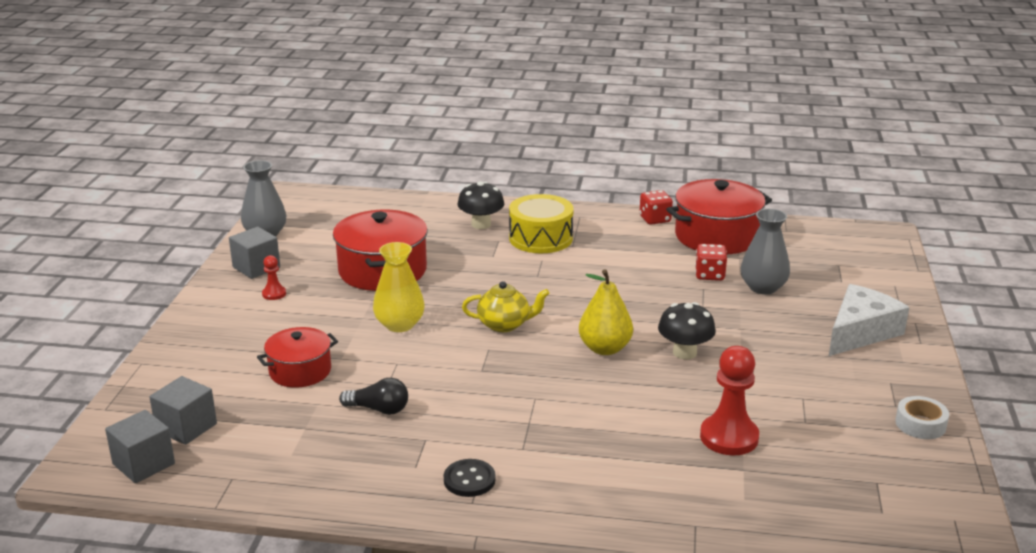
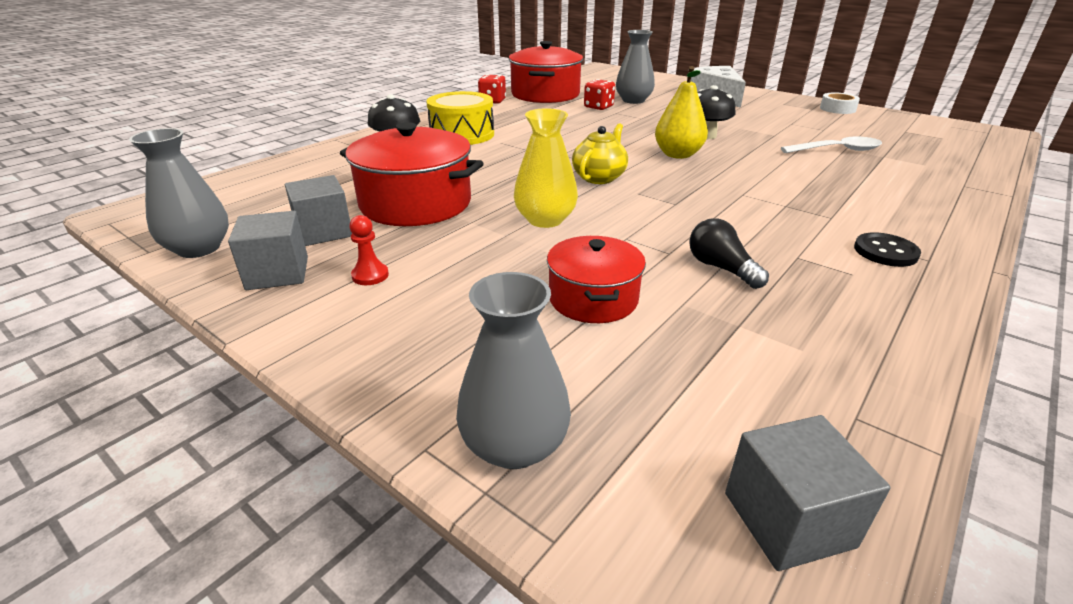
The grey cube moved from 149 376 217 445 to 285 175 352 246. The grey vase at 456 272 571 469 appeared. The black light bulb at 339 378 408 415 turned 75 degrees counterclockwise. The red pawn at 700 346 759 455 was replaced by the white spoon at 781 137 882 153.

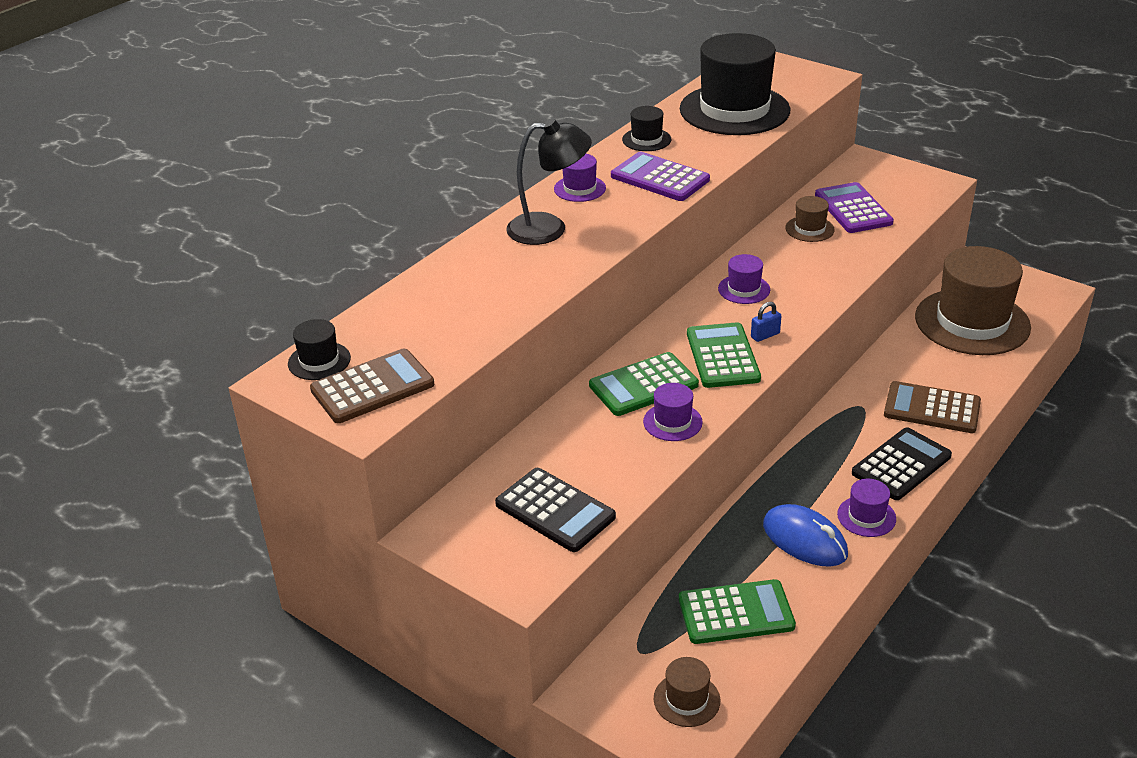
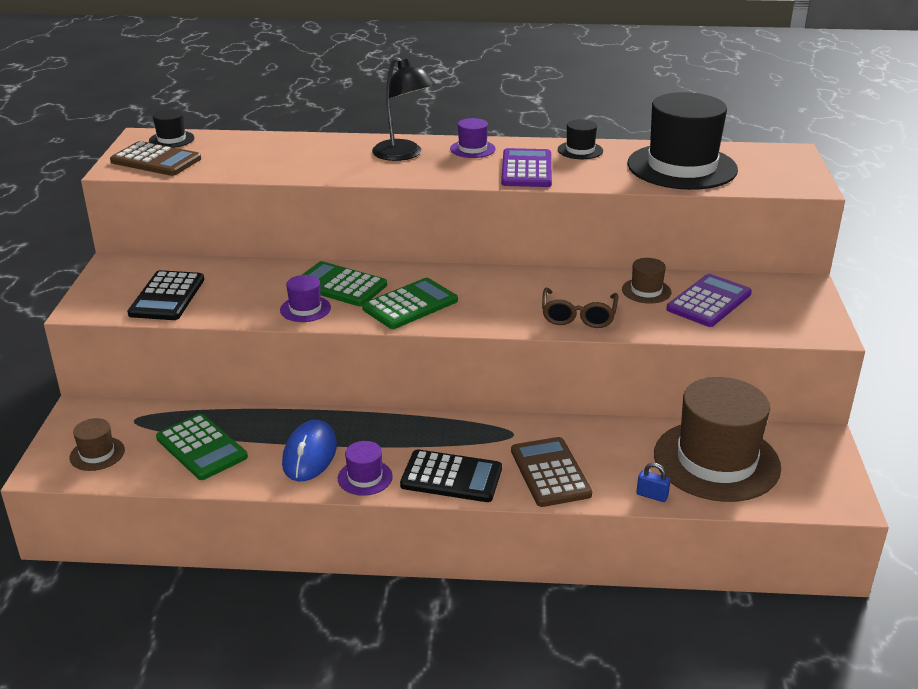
The brown glasses at 542 288 618 328 appeared. The blue padlock moved from 751 302 781 342 to 636 463 671 502. The purple hat at 718 254 770 304 disappeared.

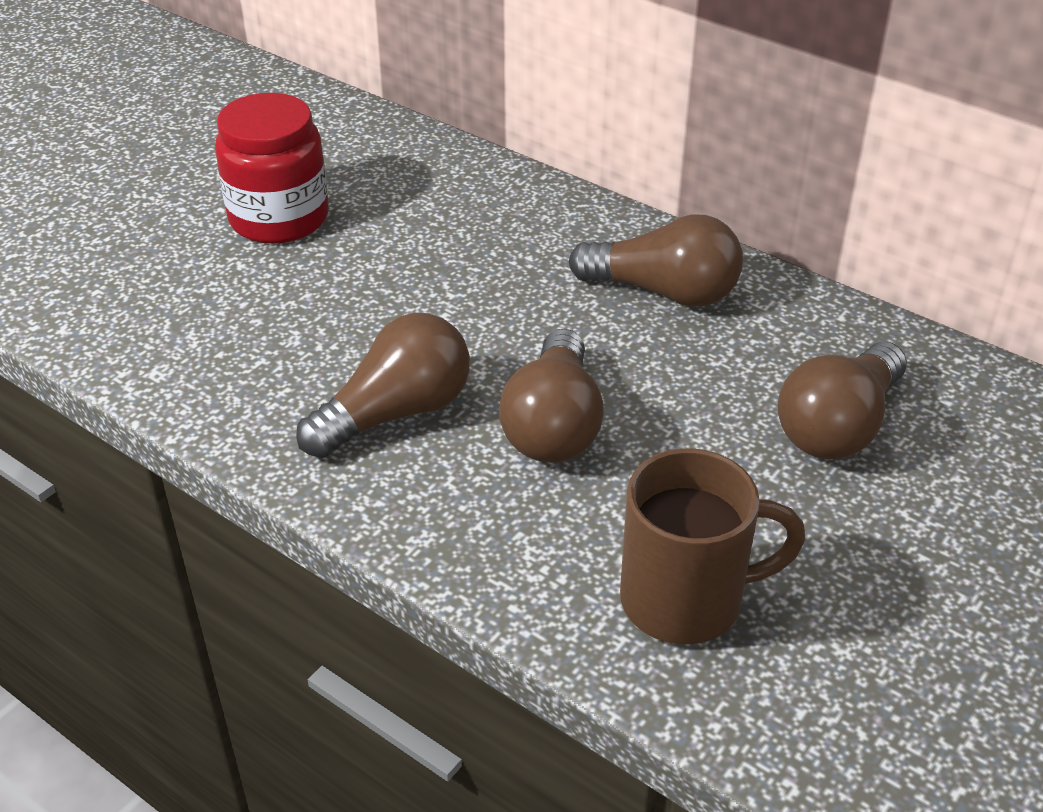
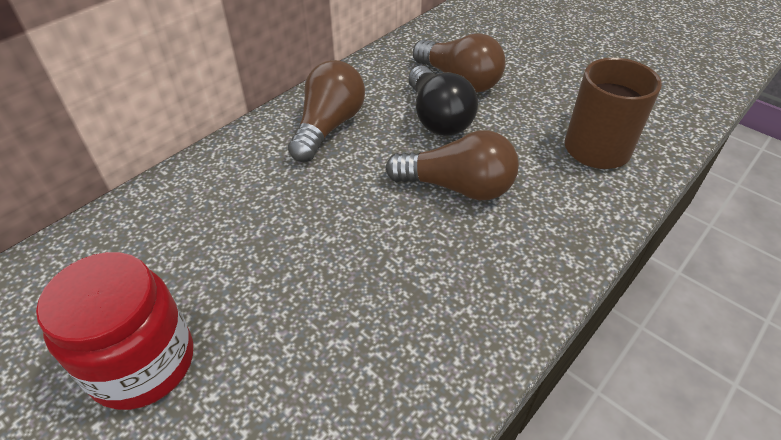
The black light bulb at 408 66 478 136 appeared. The brown light bulb at 296 313 470 458 disappeared.

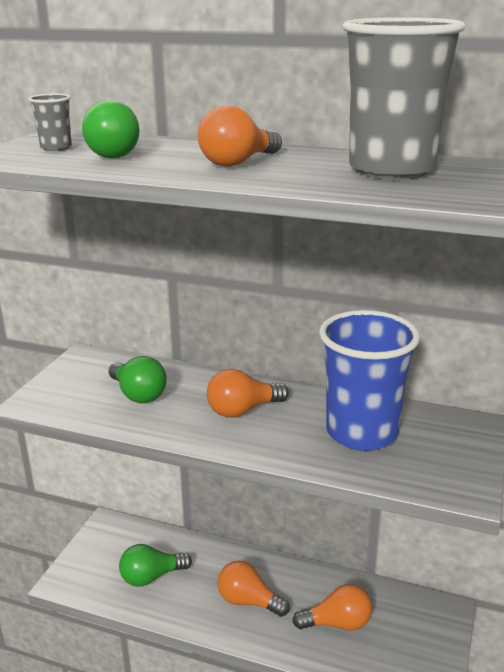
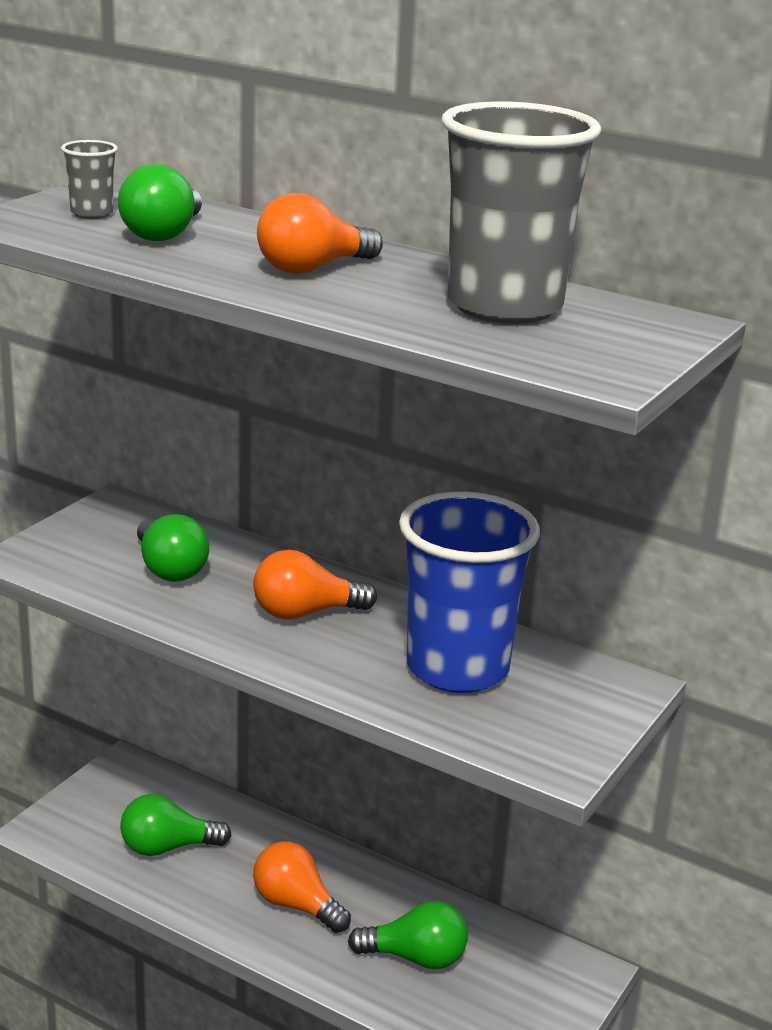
The orange light bulb at 293 584 372 631 became the green light bulb at 348 901 468 969.

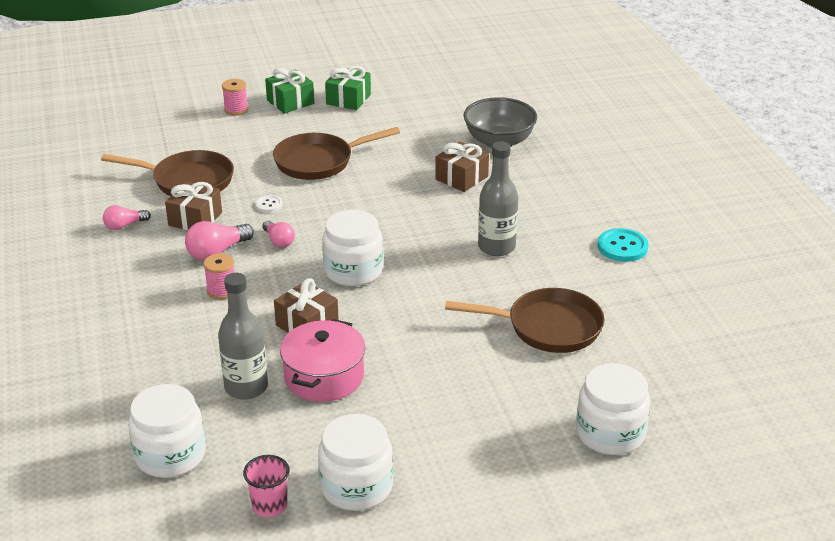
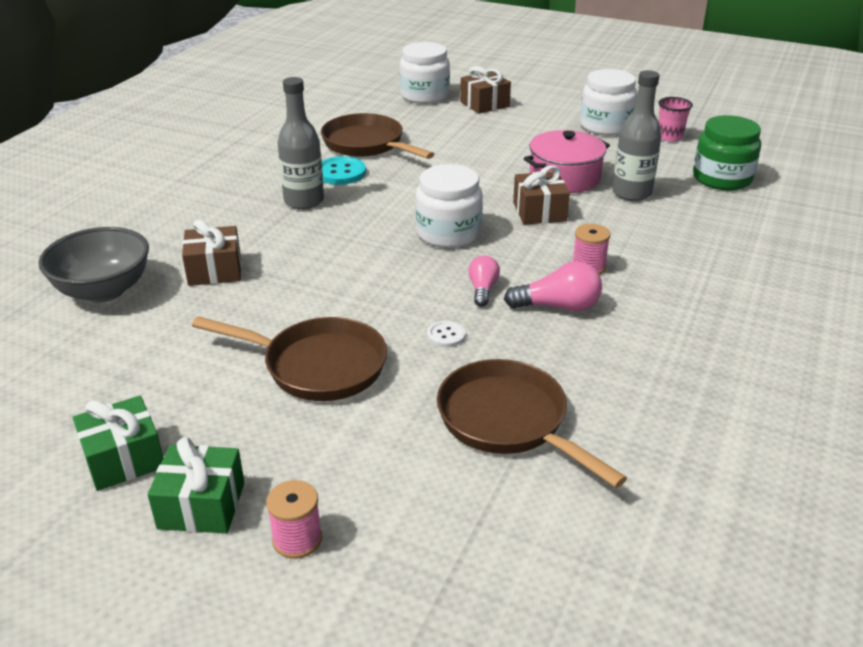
The turquoise button moved from 598 228 649 262 to 322 156 366 185. The brown gift moved from 165 181 222 230 to 460 66 511 114. The white jar at 128 384 206 478 became the green jar at 693 115 761 190. The pink light bulb at 103 205 151 230 disappeared.

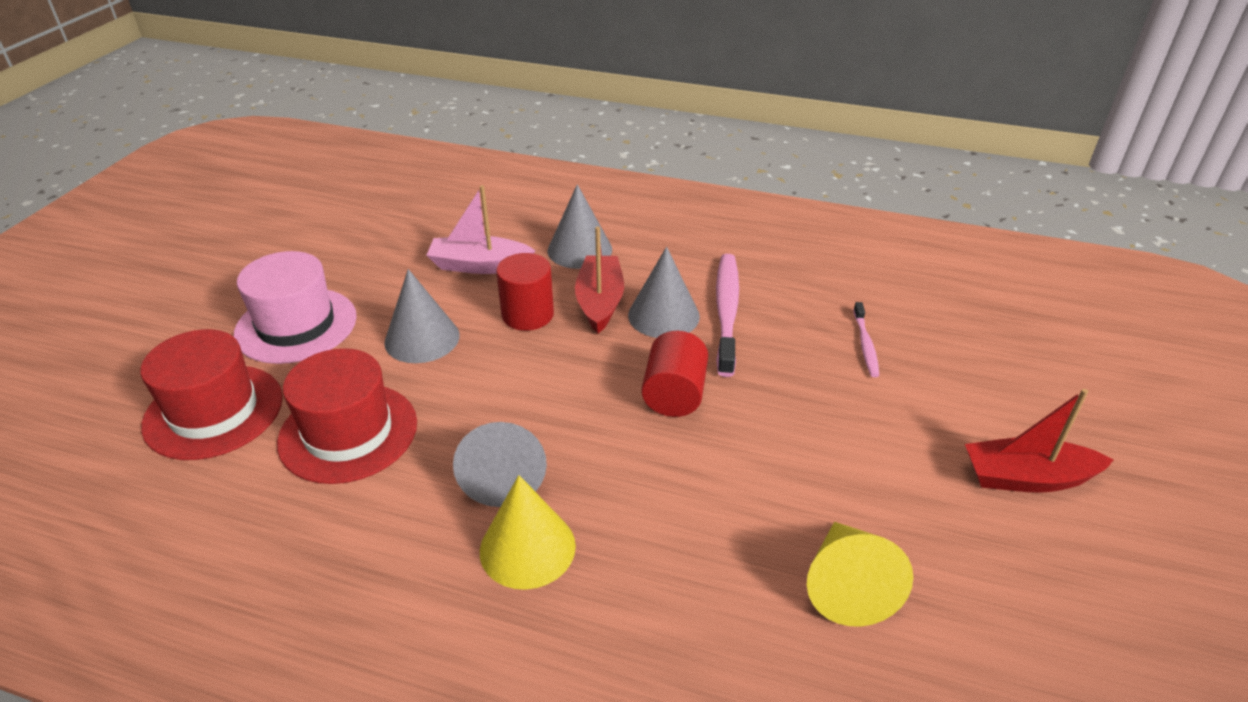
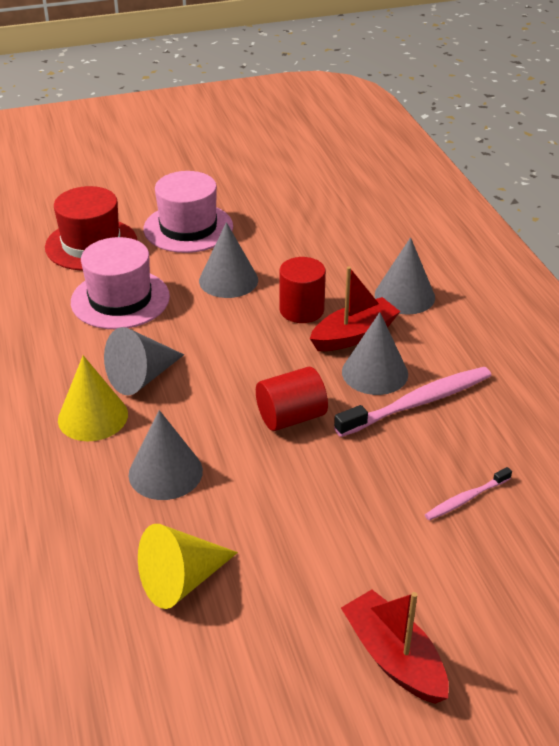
The red hat at 277 348 417 484 became the pink hat at 71 237 170 329. The grey cone at 129 410 203 500 appeared. The pink boat at 426 185 536 274 disappeared.

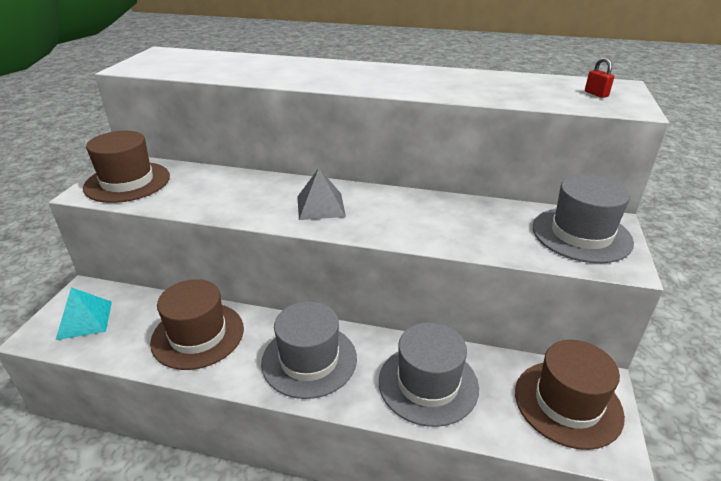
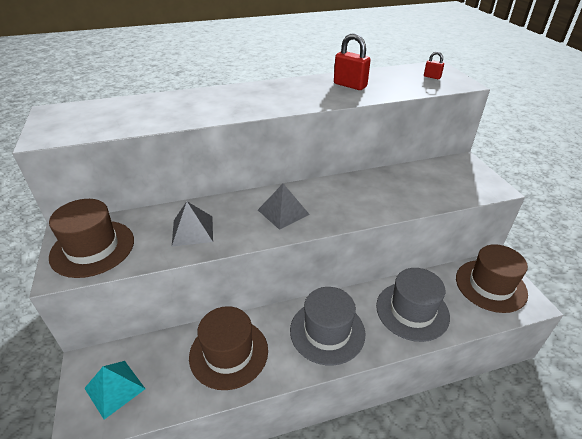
The grey pyramid at 172 201 213 246 appeared. The red padlock at 334 33 371 90 appeared. The grey hat at 533 175 634 263 disappeared.

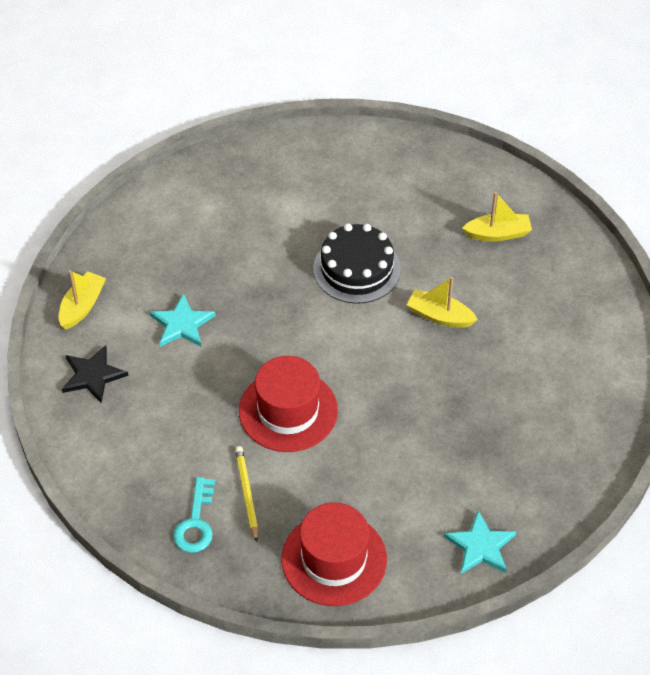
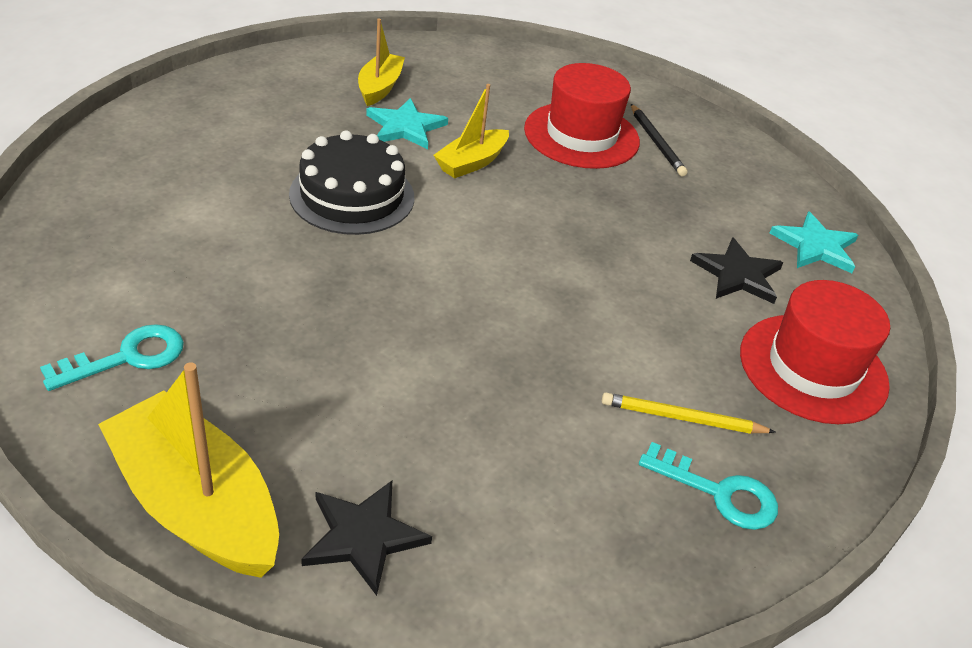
The turquoise key at 40 324 184 391 appeared. The yellow boat at 59 270 106 329 changed to 1.75 times the size. The turquoise star moved from 150 293 216 347 to 366 98 448 149. The red hat moved from 239 356 338 452 to 524 63 640 169. The black pencil at 631 104 688 176 appeared. The black star at 690 237 783 304 appeared.

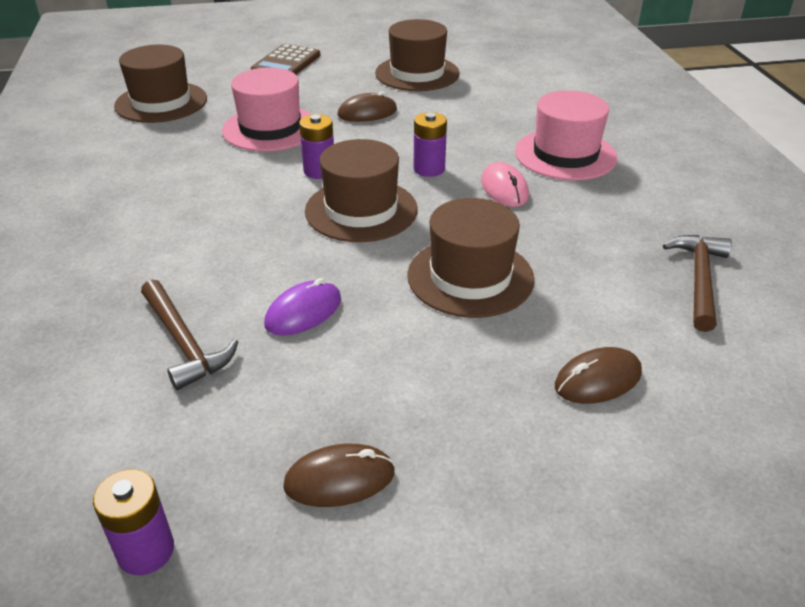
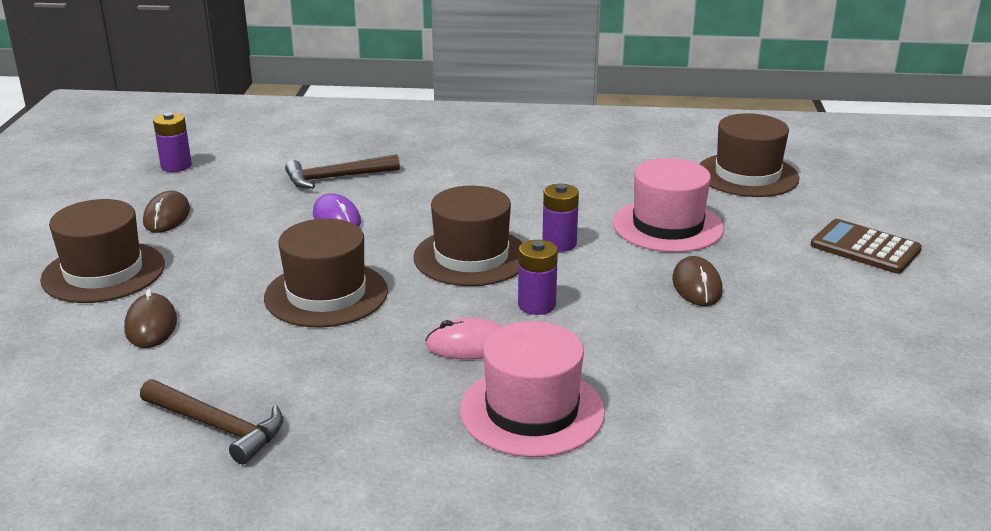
The brown hat moved from 375 19 460 91 to 40 199 165 303.

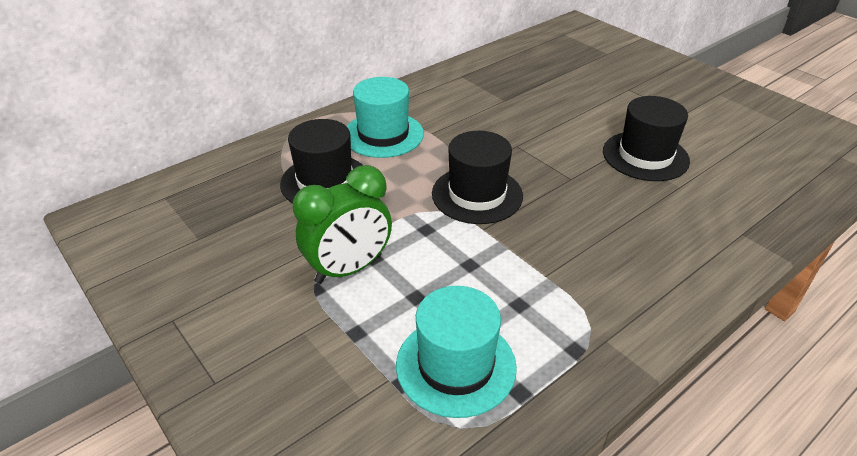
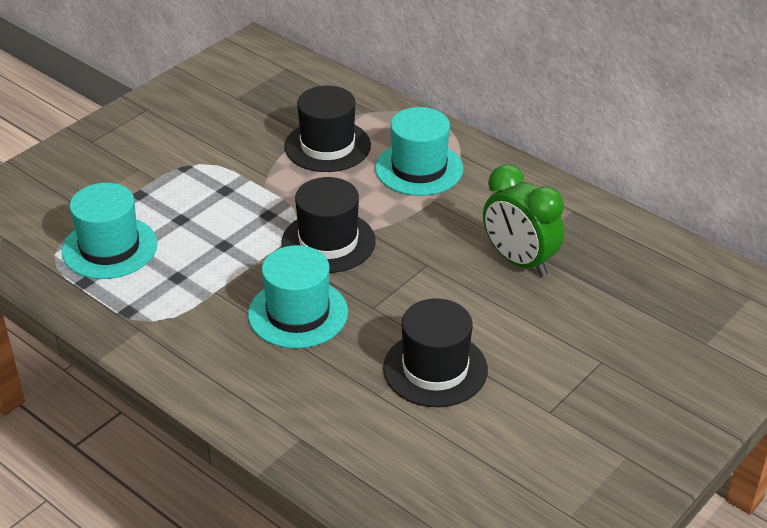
The turquoise hat at 248 245 348 349 appeared. The green clock moved from 293 165 392 284 to 483 164 564 277.

